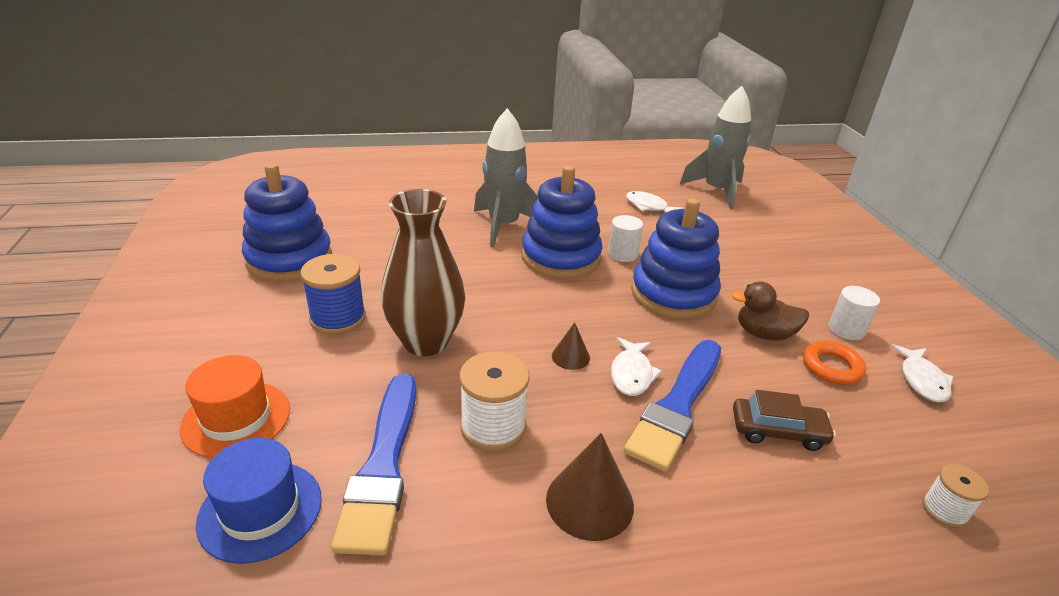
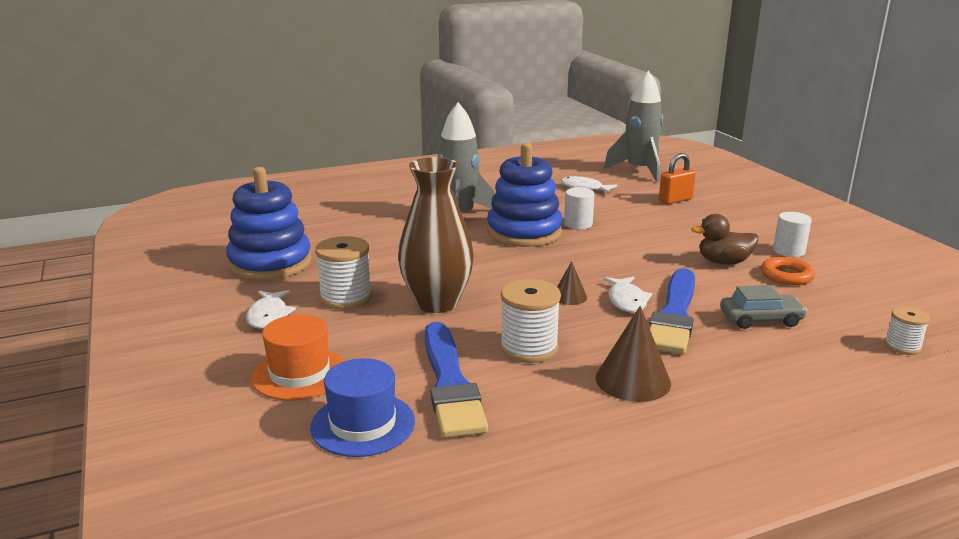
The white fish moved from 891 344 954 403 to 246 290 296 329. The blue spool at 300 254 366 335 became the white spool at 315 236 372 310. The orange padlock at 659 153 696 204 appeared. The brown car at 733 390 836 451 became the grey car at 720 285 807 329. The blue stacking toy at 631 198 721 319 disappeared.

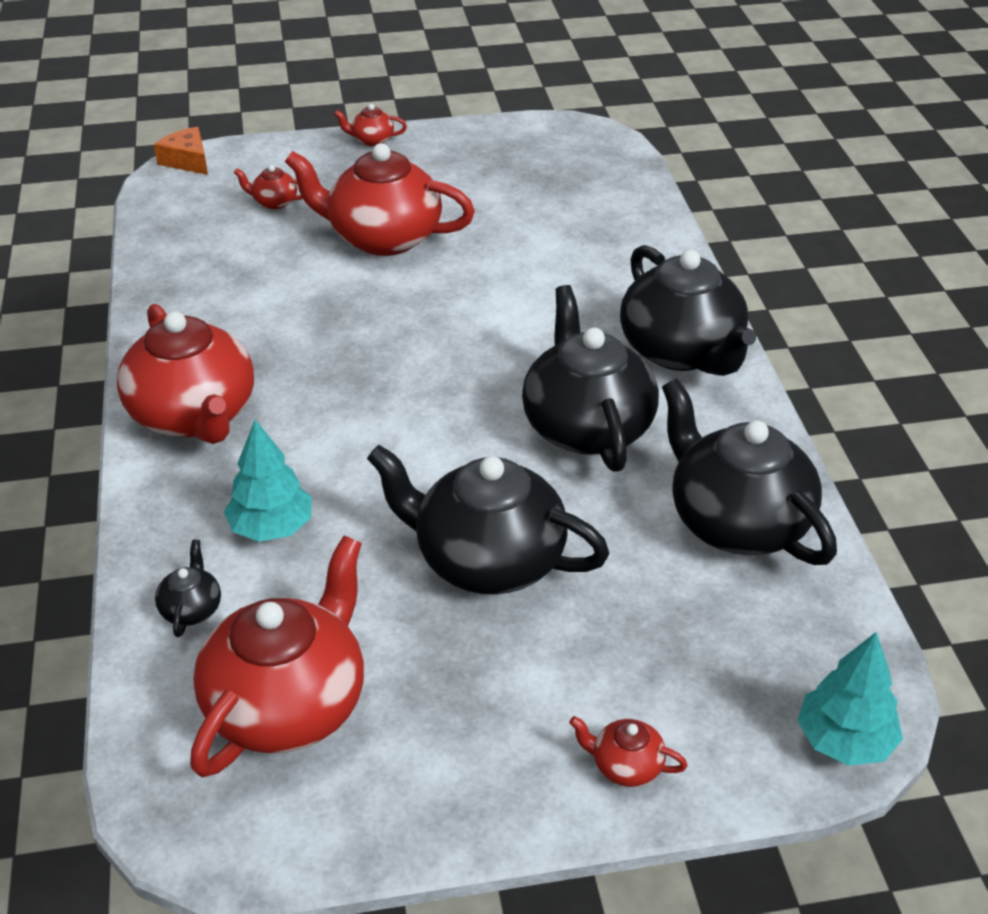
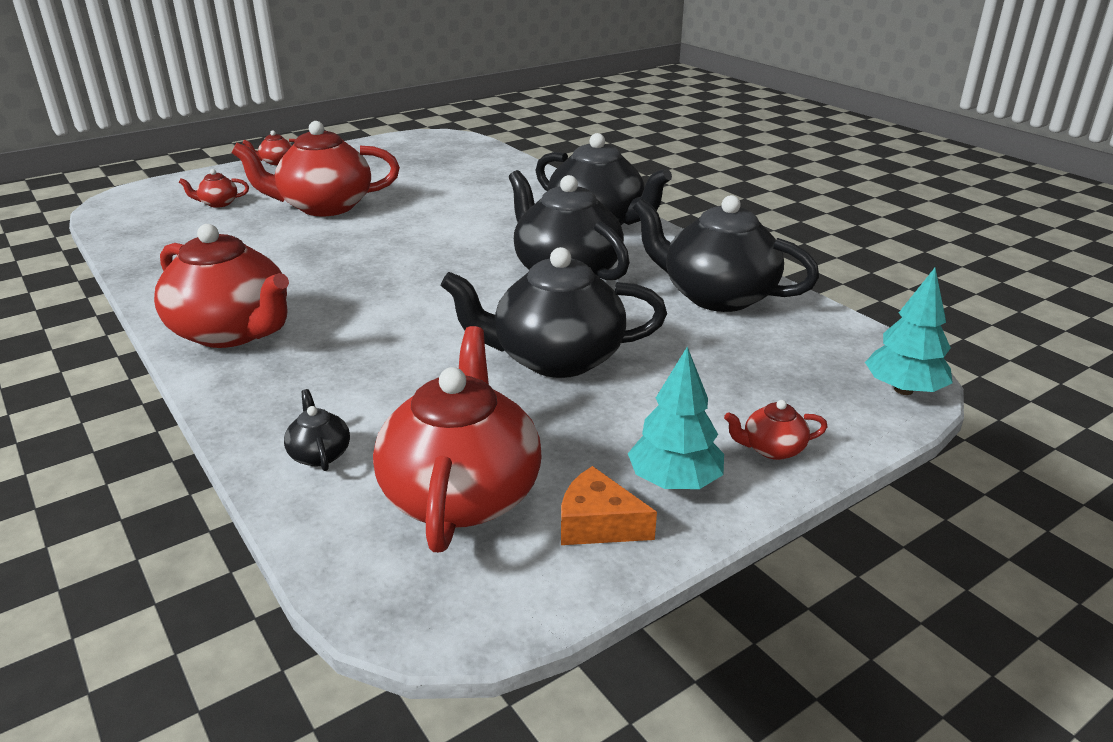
The orange cheese moved from 154 127 208 175 to 561 466 657 545. The turquoise tree moved from 224 420 312 542 to 628 347 724 489.

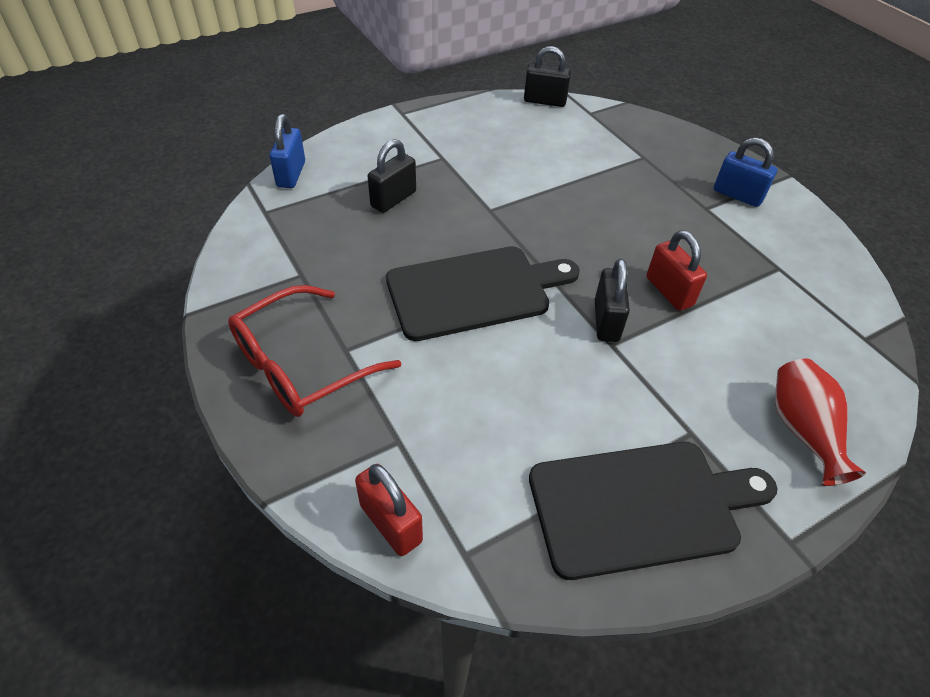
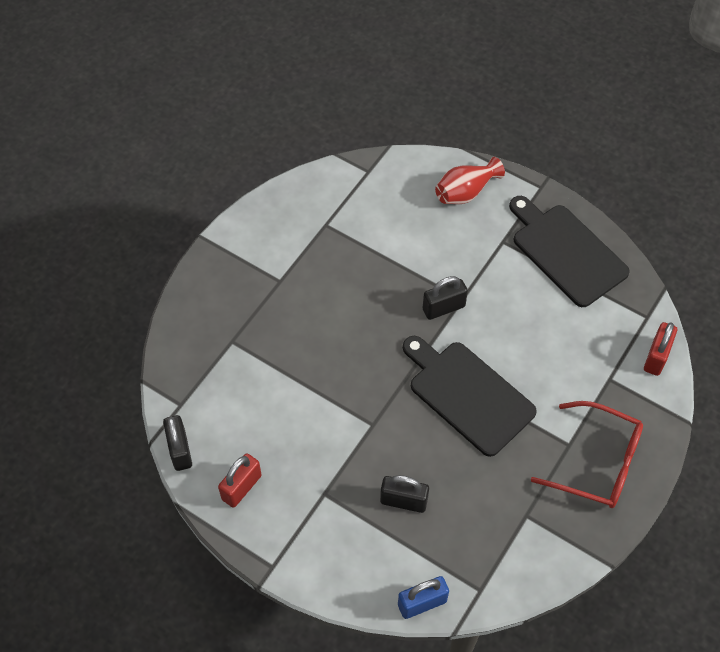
The red padlock moved from 647 230 707 311 to 218 453 262 508. The blue padlock at 714 138 777 207 disappeared.

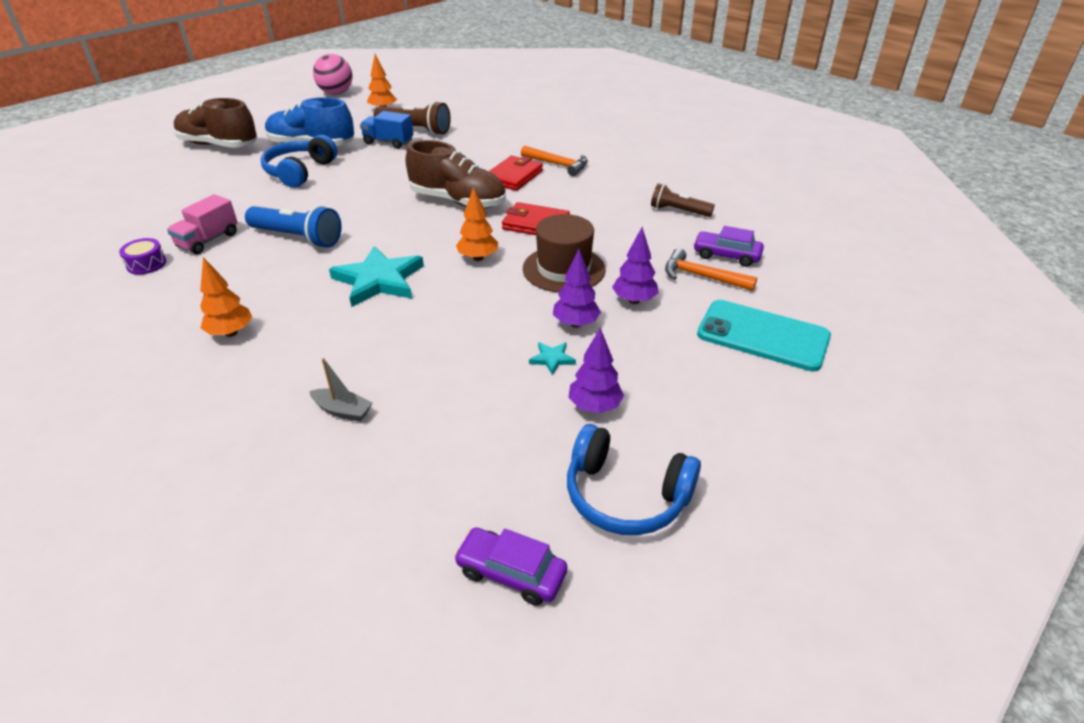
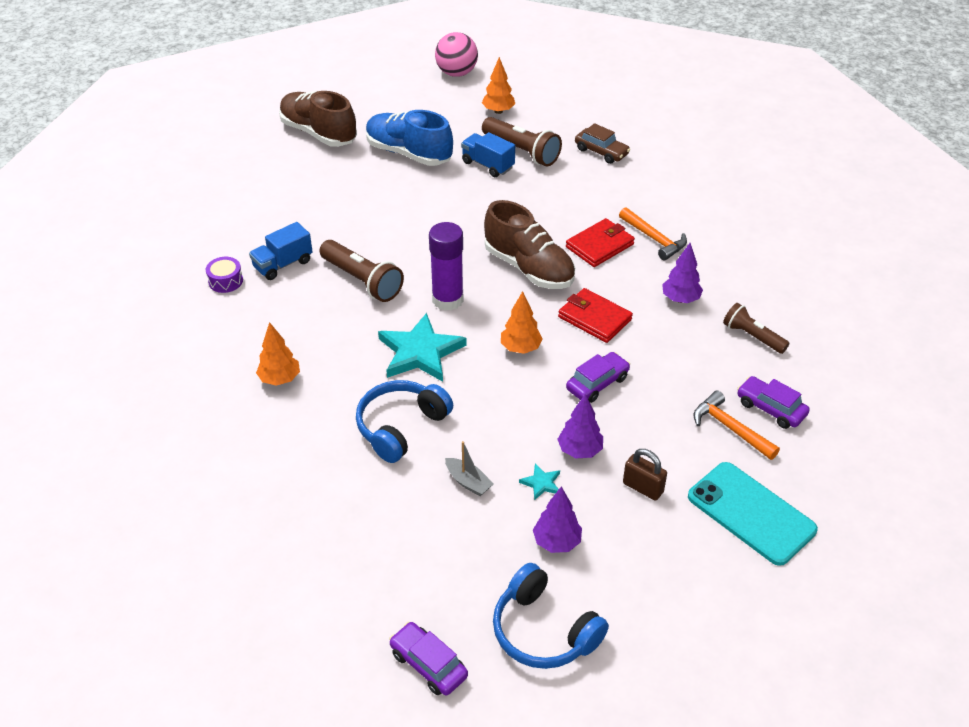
The pink truck at 167 194 238 254 became the blue truck at 249 222 313 280. The blue flashlight at 245 205 342 248 became the brown flashlight at 320 240 404 302. The blue headphones moved from 261 135 337 188 to 356 380 453 463. The purple glue stick at 429 222 464 311 appeared. The grey boat moved from 309 358 372 422 to 445 441 494 496. The brown hat at 523 214 606 293 was replaced by the purple car at 566 352 630 403. The brown car at 575 123 630 164 appeared. The brown padlock at 623 449 667 501 appeared. The purple tree moved from 612 227 659 304 to 662 243 703 303.

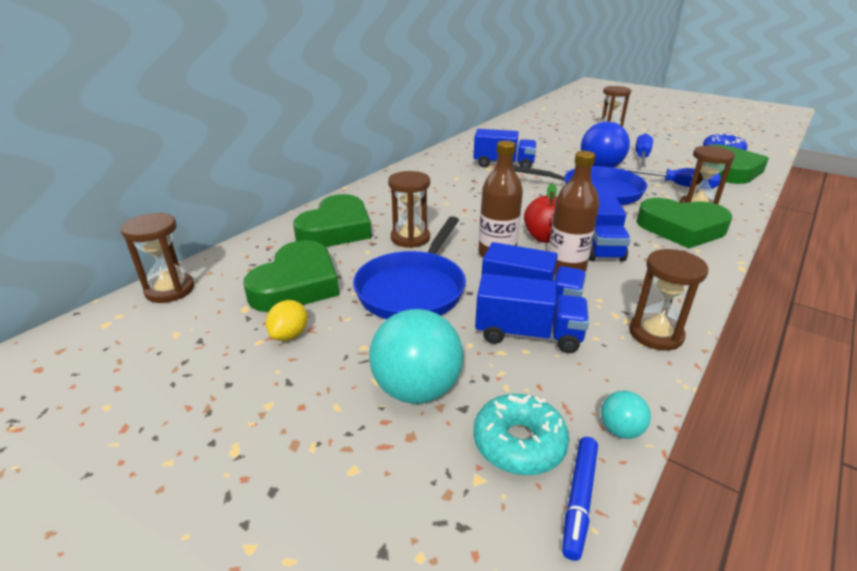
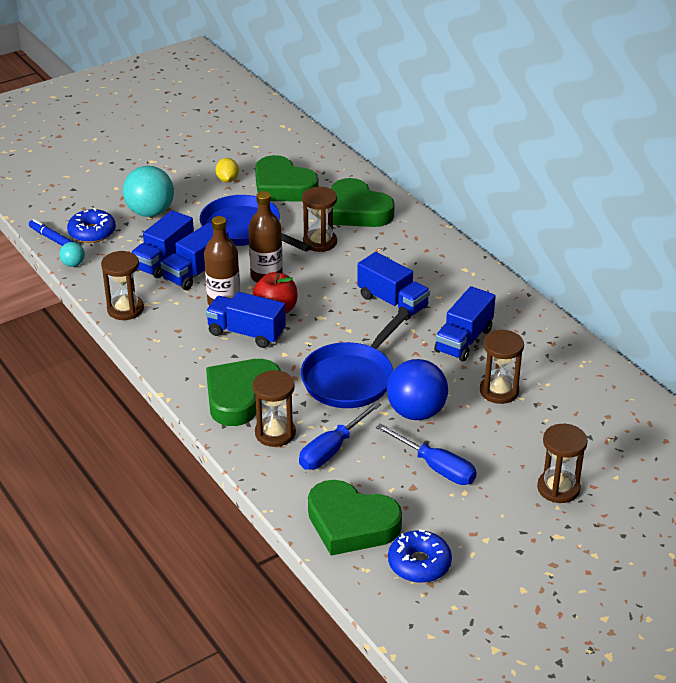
The turquoise donut at 473 394 569 475 became the blue donut at 67 208 116 243. The yellow lemon at 266 300 307 341 turned 45 degrees clockwise. The blue truck at 357 252 430 320 appeared. The brown hourglass moved from 121 212 194 303 to 480 329 524 404.

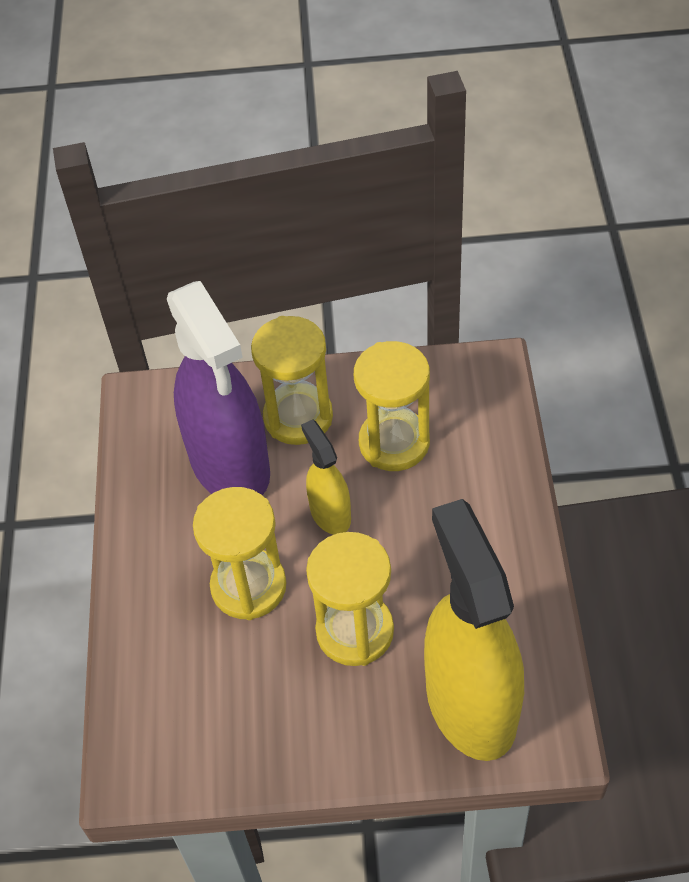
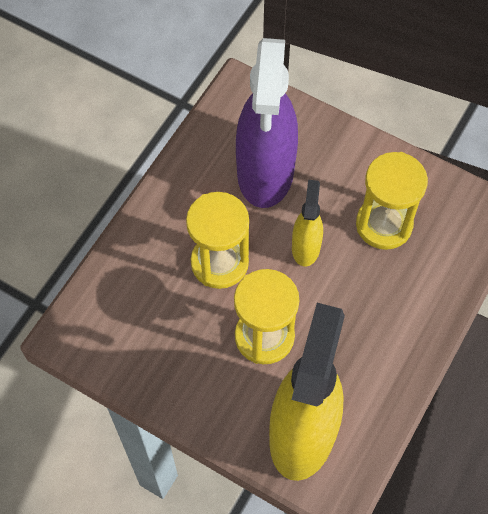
The yellow hourglass at 251 316 333 445 disappeared.

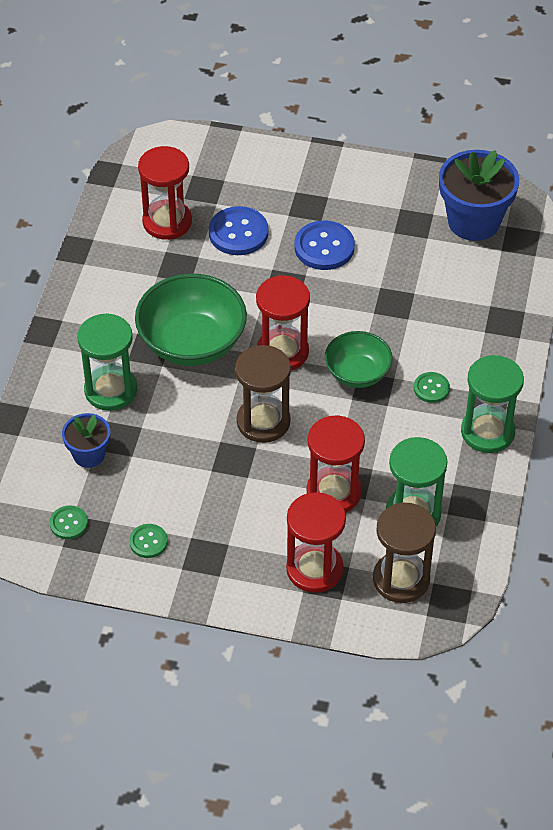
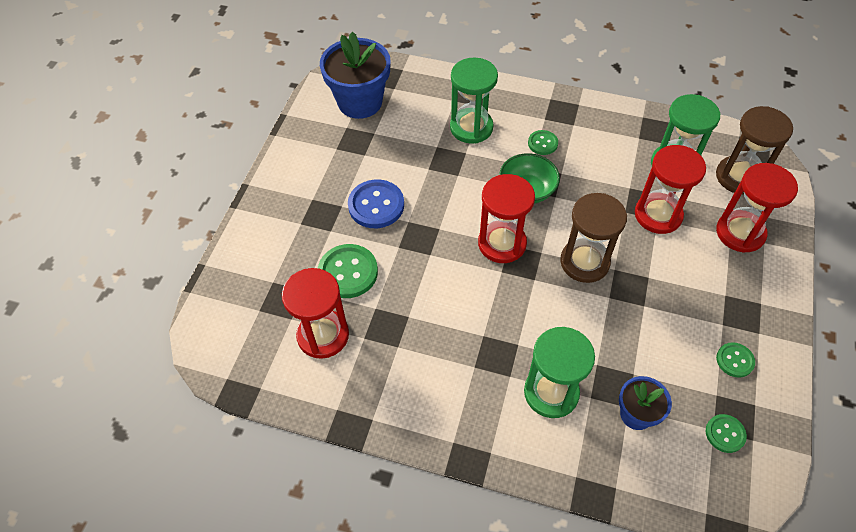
The blue button at 209 206 269 255 became the green button at 318 244 378 298. The green hourglass moved from 461 355 524 453 to 450 57 498 144. The green bowl at 135 274 247 366 disappeared.

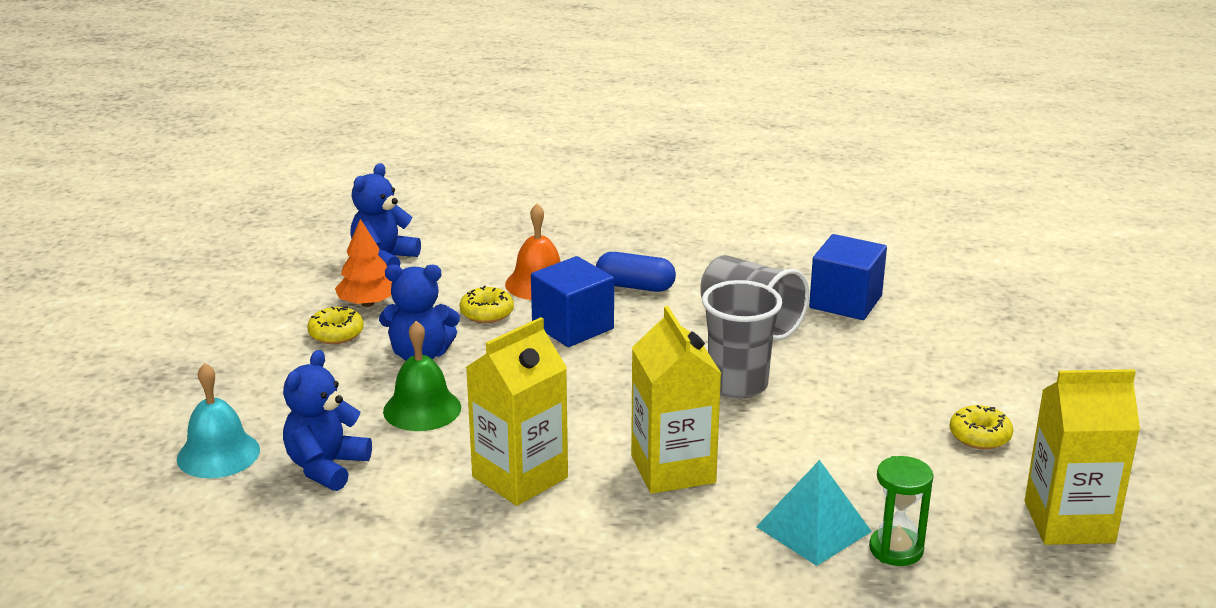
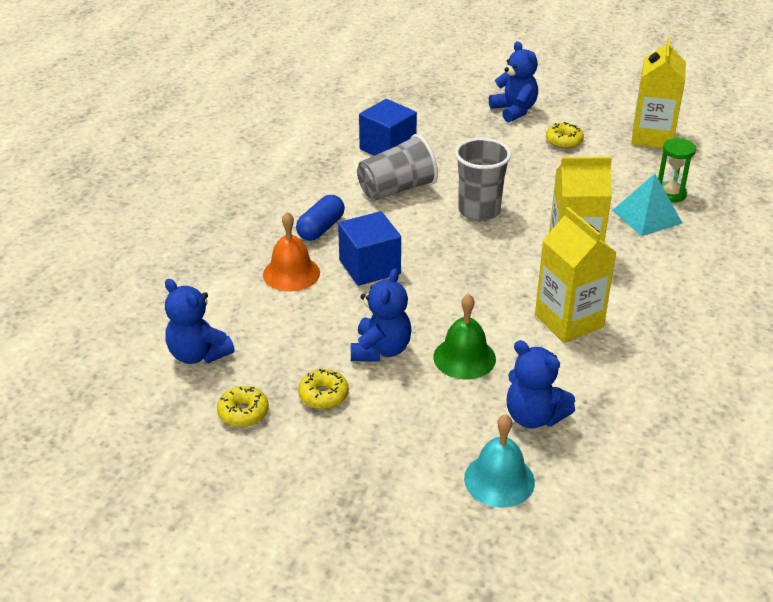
The yellow donut moved from 460 285 514 323 to 217 386 269 427. The blue teddy bear at 489 41 538 122 appeared. The orange tree at 335 219 393 307 disappeared.

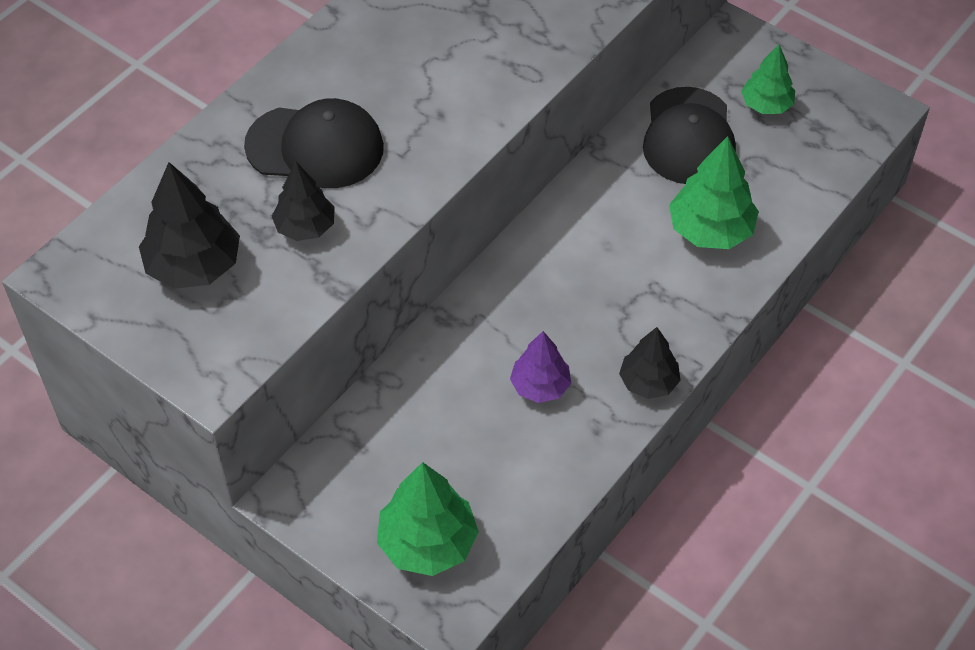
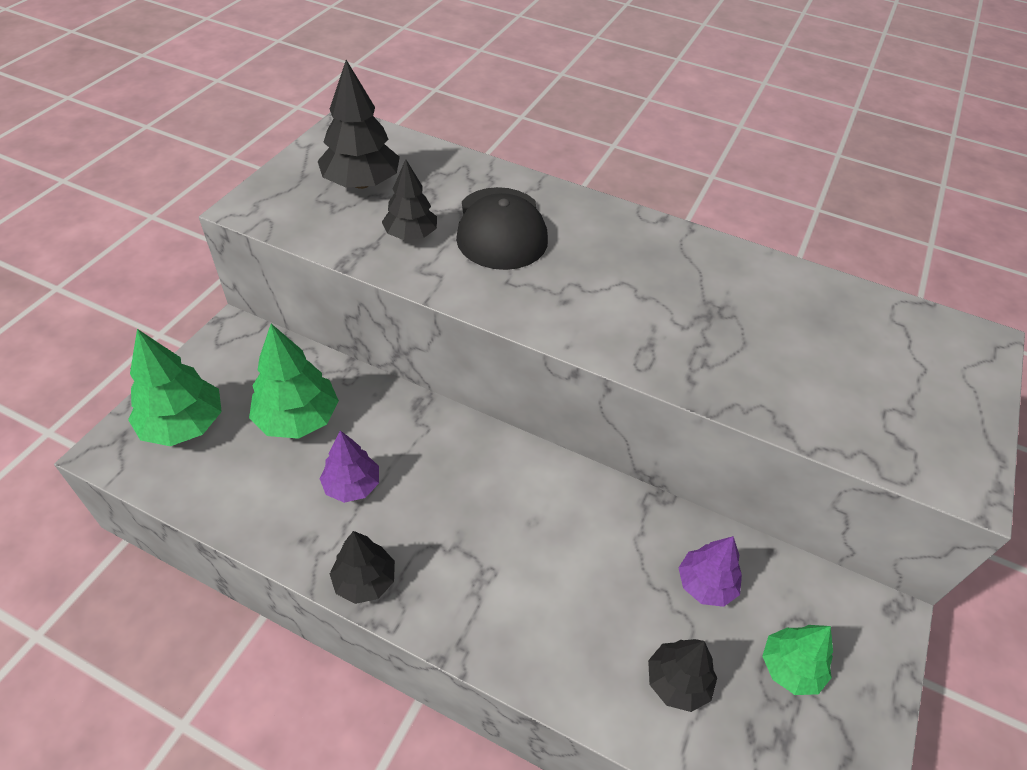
The green tree moved from 669 136 759 249 to 249 324 339 439. The black tree at 648 639 717 712 appeared. The black cap at 643 87 736 184 was replaced by the purple tree at 679 536 742 607.

